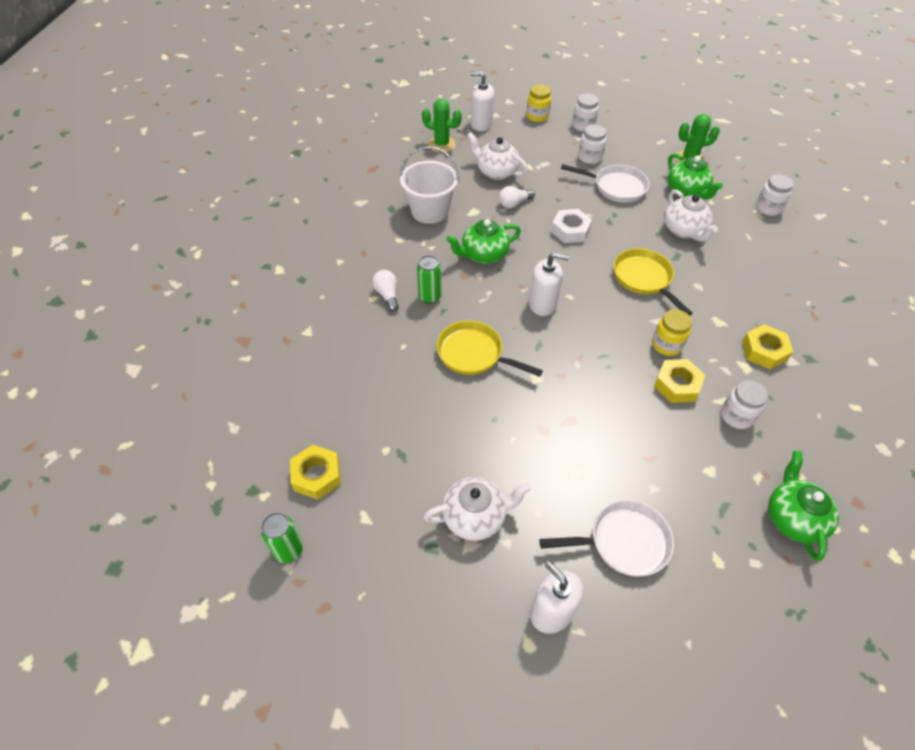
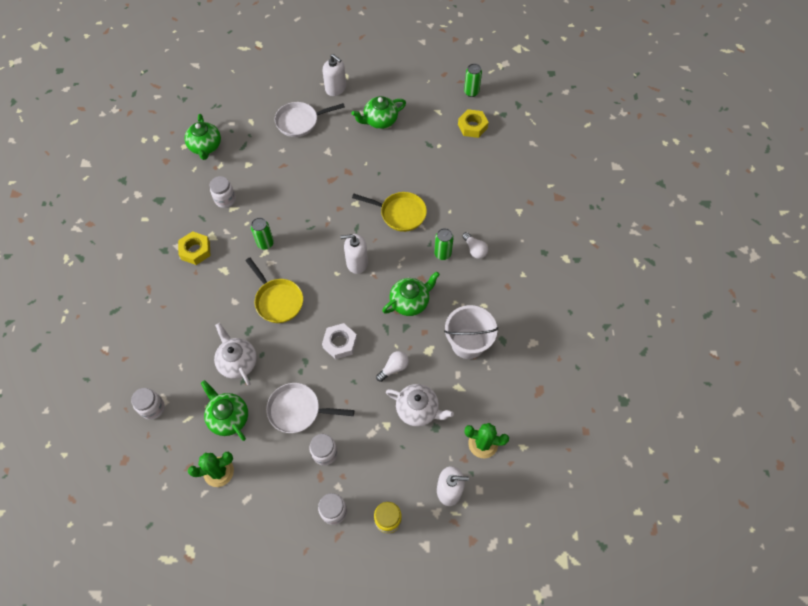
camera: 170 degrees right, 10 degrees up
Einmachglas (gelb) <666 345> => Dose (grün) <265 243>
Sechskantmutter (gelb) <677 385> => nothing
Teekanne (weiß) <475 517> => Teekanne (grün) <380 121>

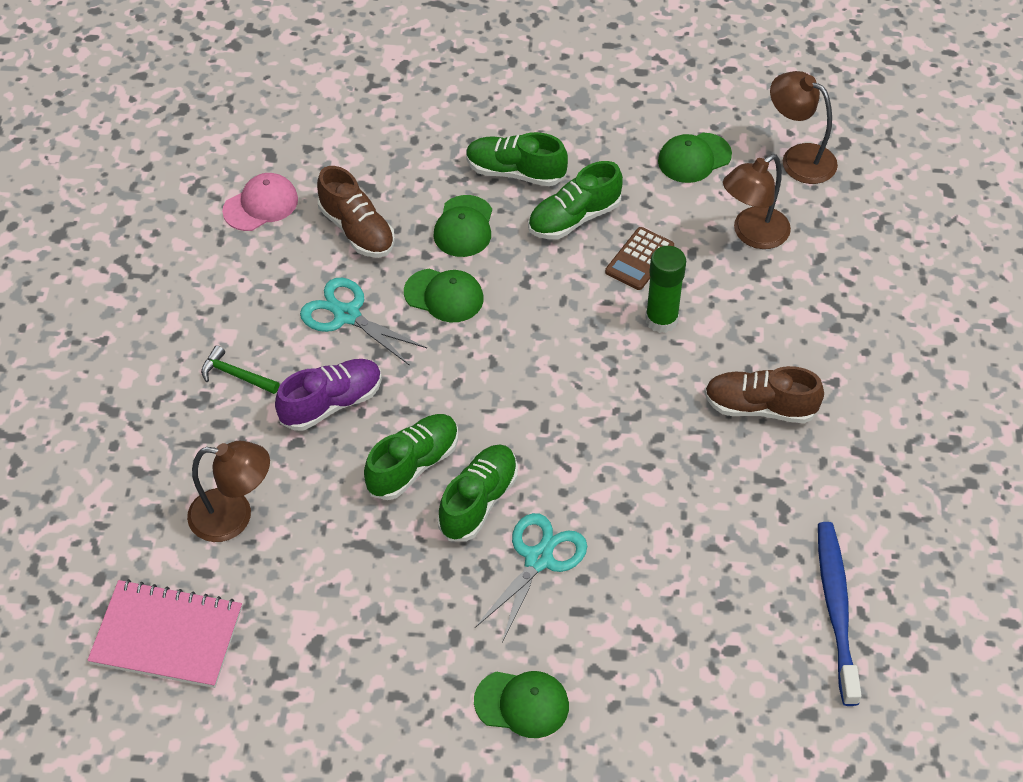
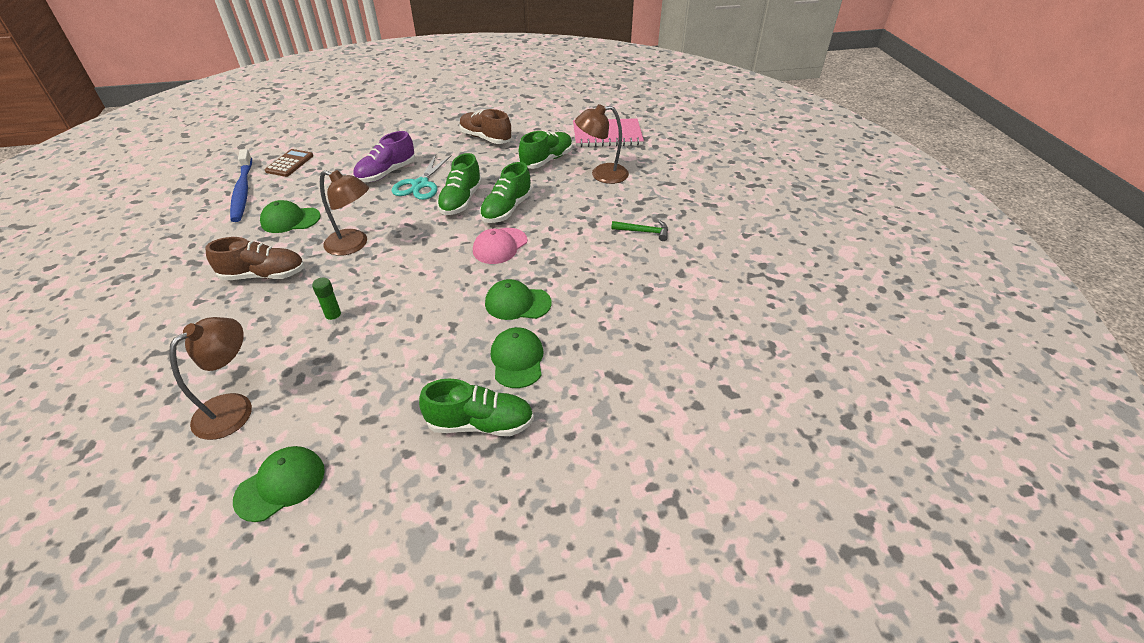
camera: 165 degrees right, 10 degrees down
Lampe (braun) <798 158> => Lampe (braun) <353 245>, relocated
Schuh (grün) <574 218> => Schuh (grün) <547 160>, relocated
Schuh (braun) <357 230> => Schuh (braun) <485 138>, relocated
Kappe (rosa) <261 205> => Kappe (rosa) <500 246>, relocated
Taschenrechner (braun) <639 259> => Taschenrechner (braun) <290 163>, relocated
Klebestift (grün) <661 320> => Klebestift (grün) <334 318>, x0.59
Schere (türkis) <347 315> => nothing
Schuh (lila) <331 403> => Schuh (lila) <386 173>, relocated
Kappe (grün) <522 704> => Kappe (grün) <290 220>, relocated

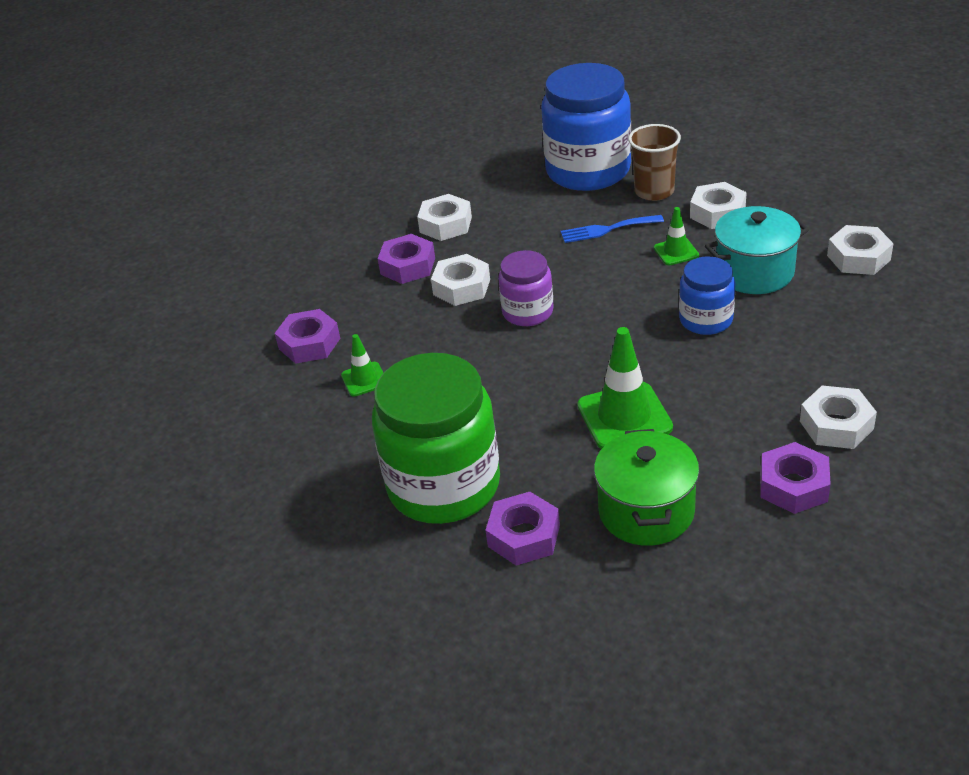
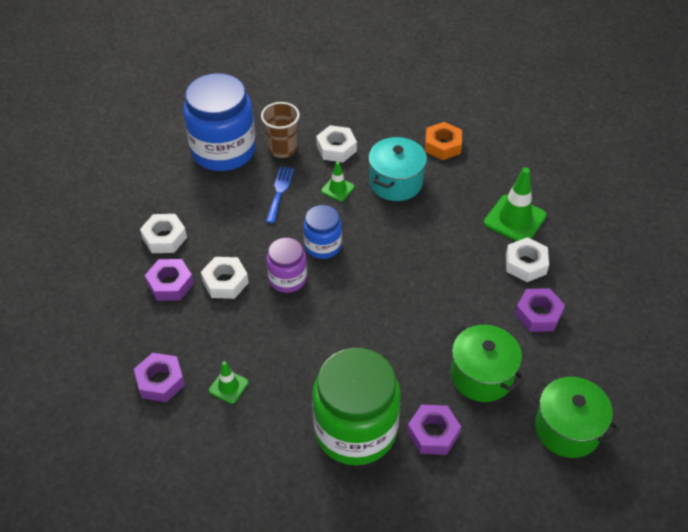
camera: 45 degrees left, 10 degrees up
Gabel (blau) <607 229> => Gabel (blau) <279 192>, 150 degrees clockwise
Sechskantmutter (weiß) <858 258> => Sechskantmutter (orange) <442 145>
Einmachglas (blau) <706 320> => Einmachglas (blau) <323 245>, relocated
Leitkegel (grün) <624 416> => Leitkegel (grün) <515 219>, relocated
nothing => Kochtopf (grün) <567 429>

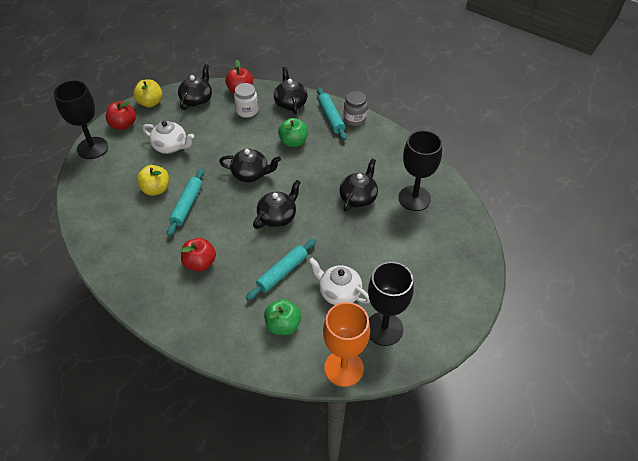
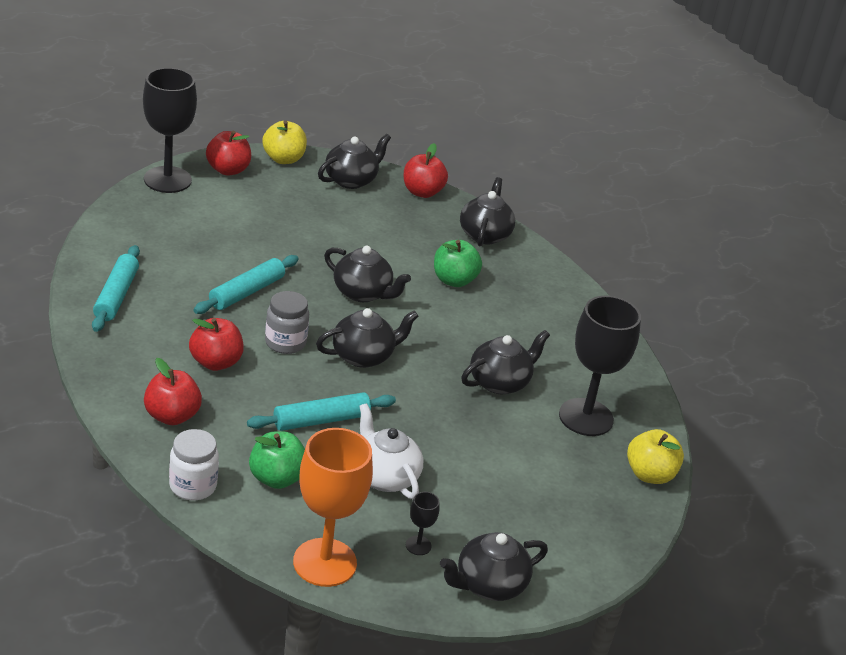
camera: 20 degrees right, 15 degrees down
Einmachglas (weiß) <247 111> => Einmachglas (weiß) <193 486>, relocated
Nudelholz (türkis) <331 117> => Nudelholz (türkis) <116 295>, relocated
Einmachglas (grau) <354 119> => Einmachglas (grau) <285 342>, relocated
Teekanne (weiß) <171 146> => nothing
Apfel (gelb) <155 189> => Apfel (gelb) <650 474>, relocated
Kelch (schwarz) <384 329> => Kelch (schwarz) <418 545>, x0.42
nothing => Apfel (rot) <172 416>
nothing => Teekanne (schwarz) <489 585>

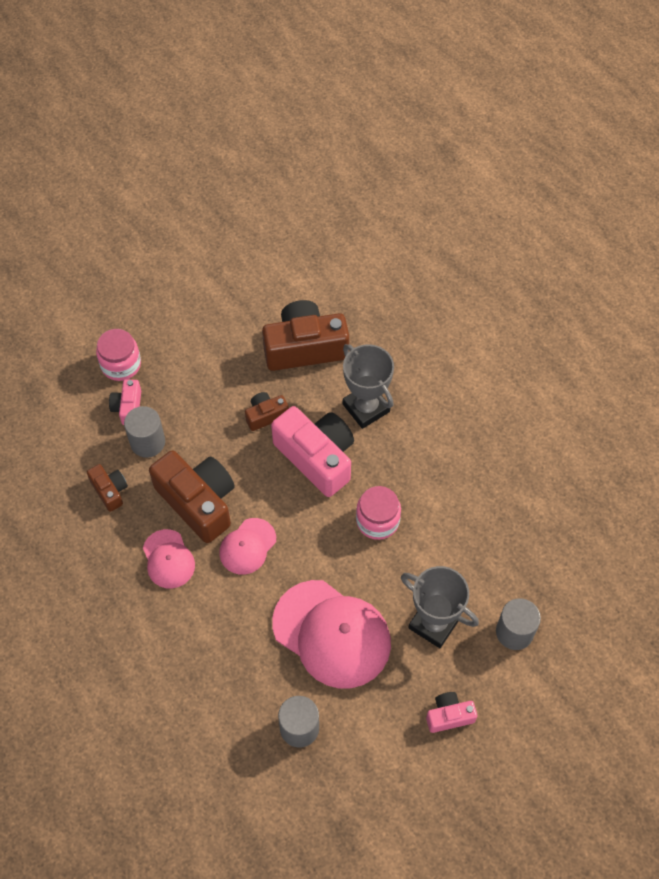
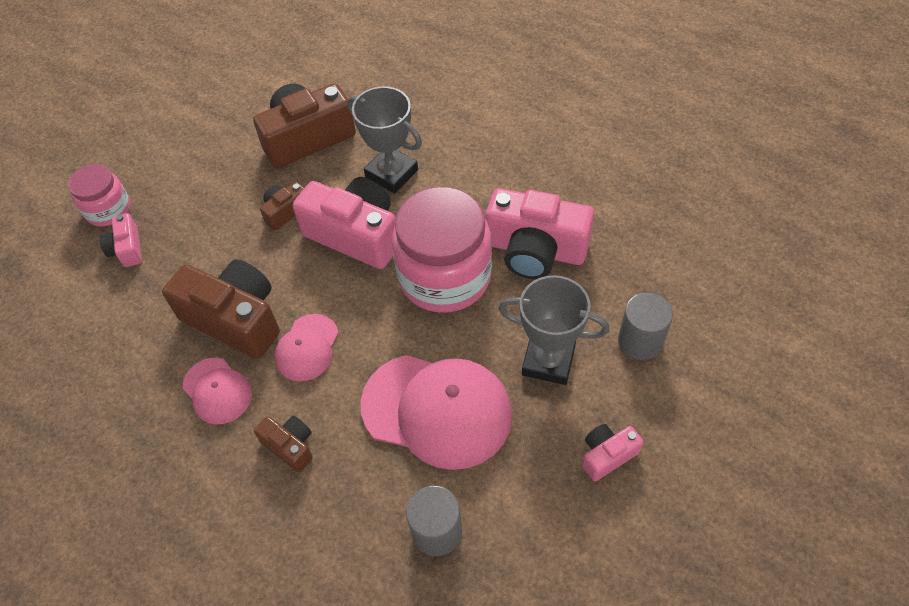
camera: 15 degrees left, 5 degrees down
Vollzylinder (grau) <147 442> => nothing
Kamera (braun) <110 491> => Kamera (braun) <290 446>, relocated
Einmachglas (rosa) <377 520> => Einmachglas (rosa) <444 276>, x1.85
nothing => Kamera (rosa) <535 250>

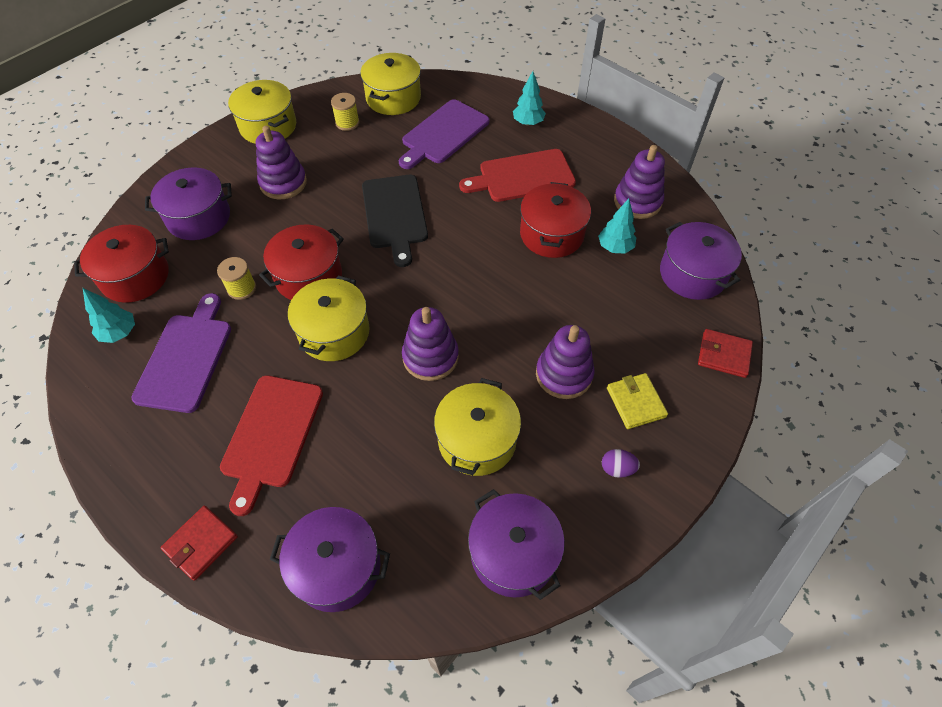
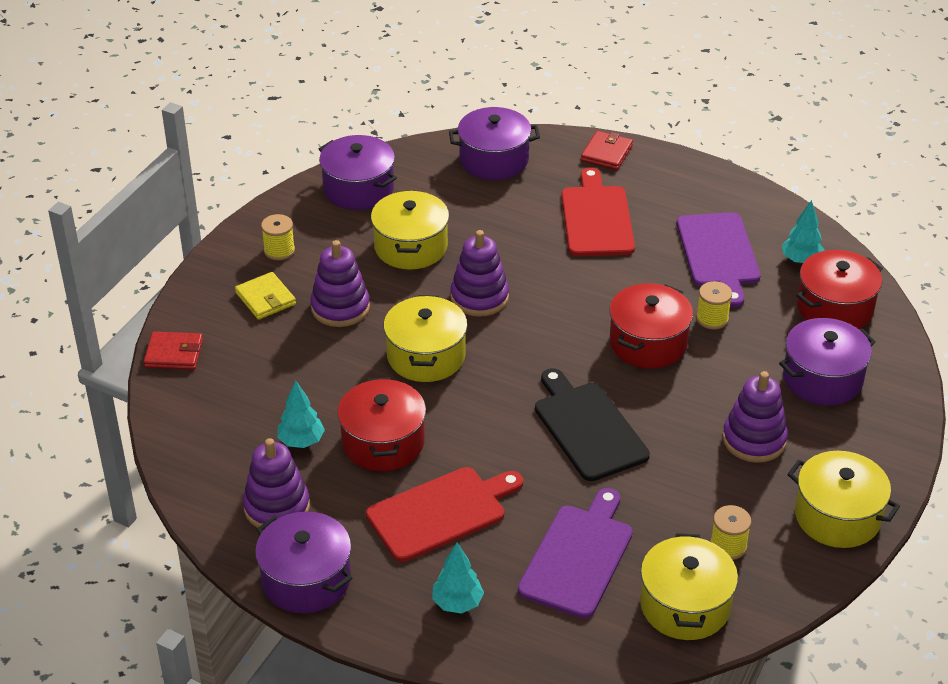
camera: 165 degrees right, 15 degrees down
Kochtopf (lila) <692 274> => Kochtopf (lila) <306 579>, relocated
Kochtopf (gelb) <334 332> => Kochtopf (gelb) <426 356>, relocated
Ei (lila) <617 468> => Garnrolle (gelb) <279 250>

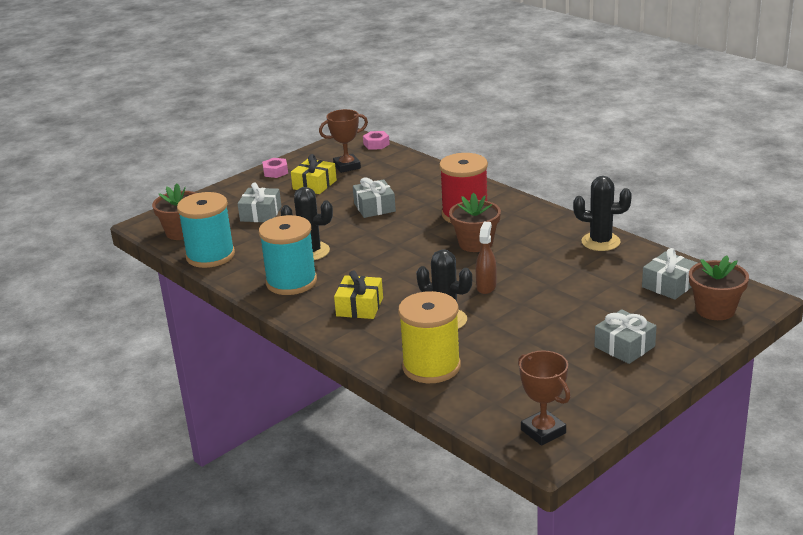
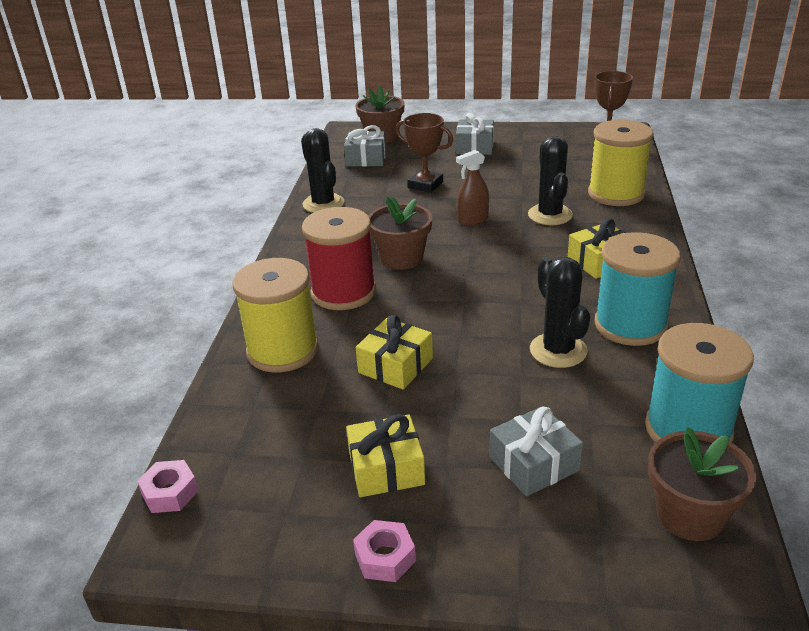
camera: 130 degrees left, 5 degrees up
Pokal (braun) <347 166> => Pokal (braun) <425 185>, relocated
Geschenk (grau) <374 207> => Geschenk (gelb) <395 365>
nothing => Garnrolle (gelb) <283 350>

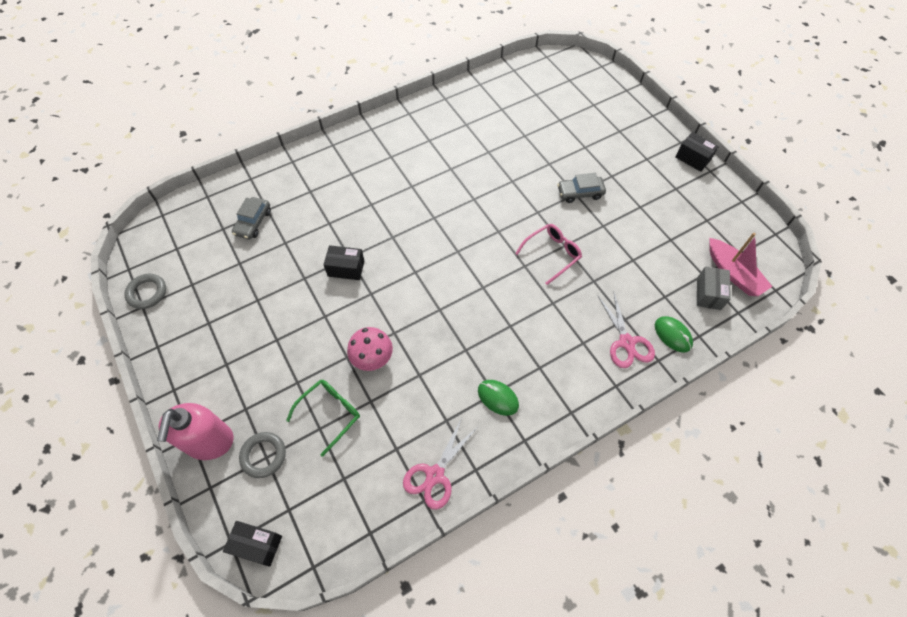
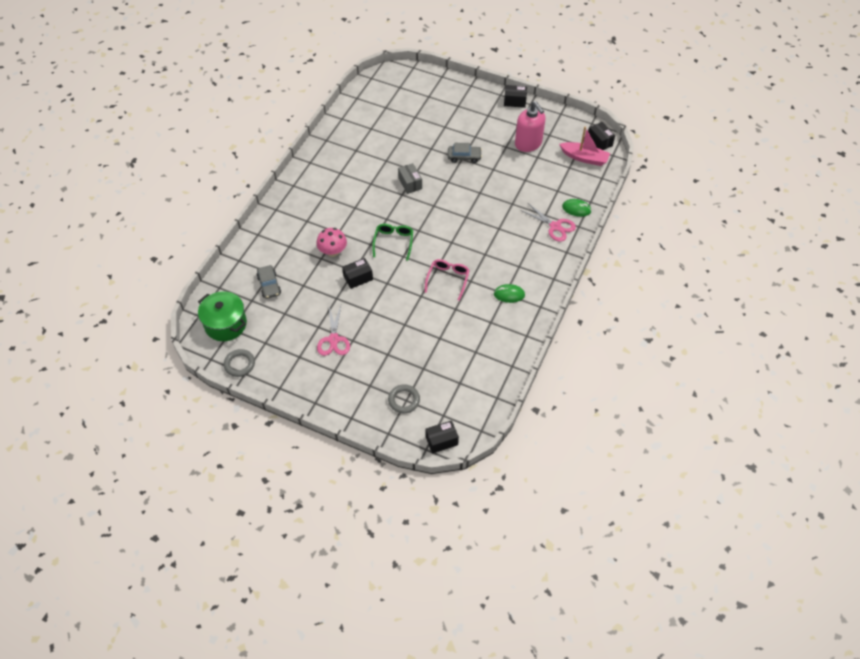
camera: 35 degrees left, 5 degrees down
Auto (grau) <580 193> => Auto (grau) <464 157>, 135 degrees counterclockwise
Brille (rosa) <552 254> => Brille (rosa) <448 279>, relocated
Schachtel (grau) <708 293> => Schachtel (grau) <410 183>, relocated
Pilz (rosa) <372 358> => Pilz (rosa) <333 251>, relocated
Brille (grün) <329 414> => Brille (grün) <393 242>, relocated
Seifenspender (rosa) <209 441> => Seifenspender (rosa) <528 144>, relocated
Schere (rosa) <435 475> => Schere (rosa) <334 339>, relocated
nothing => Schachtel (schwarz) <599 141>
nothing => Kochtopf (grün) <225 324>

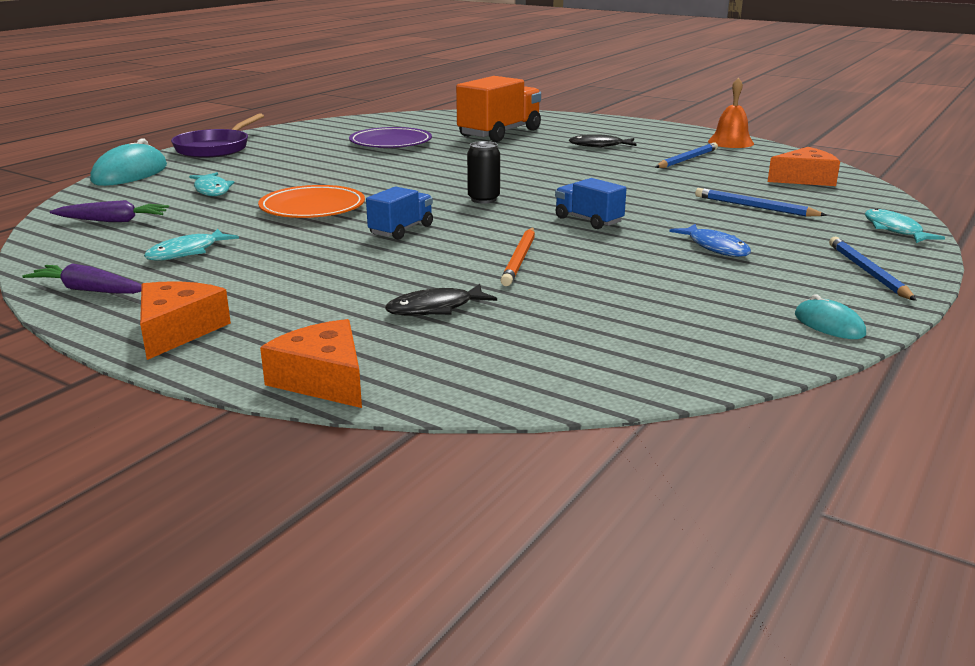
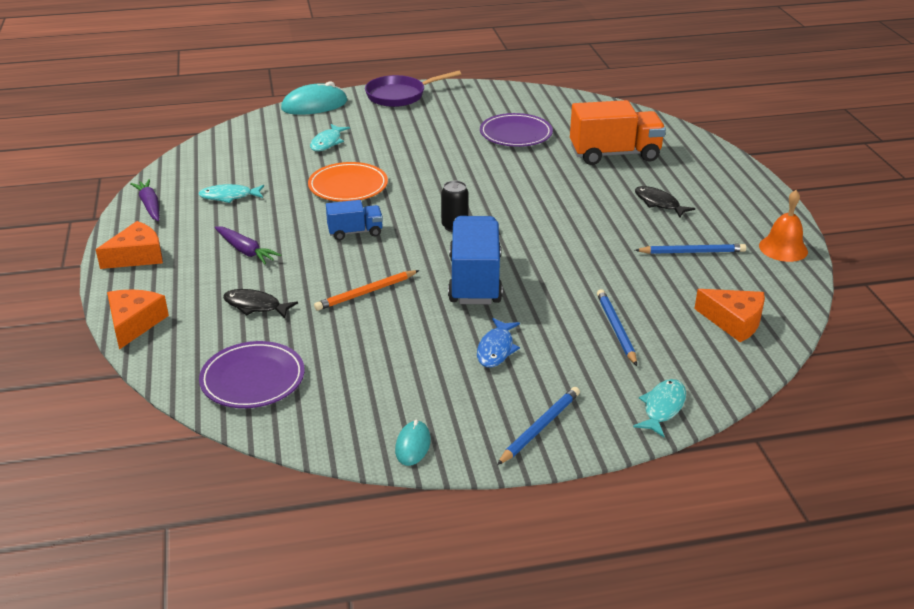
camera: 45 degrees right, 10 degrees up
Lastwagen (blau) <588 220> => Lastwagen (blau) <474 280>, x1.85
Karotte (lila) <113 221> => Karotte (lila) <245 251>, relocated
nothing => Teller (lila) <253 379>

